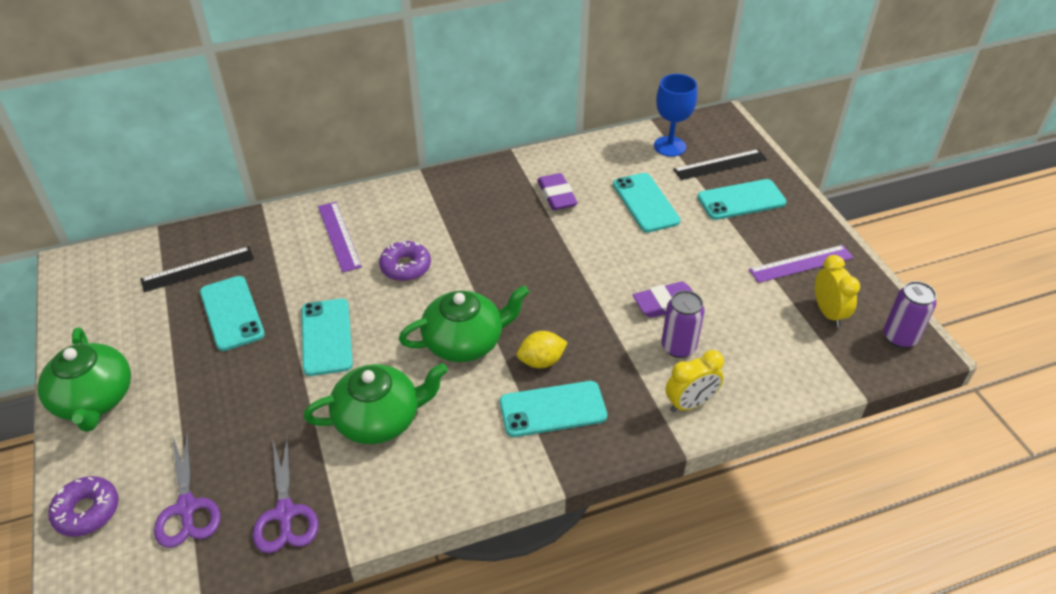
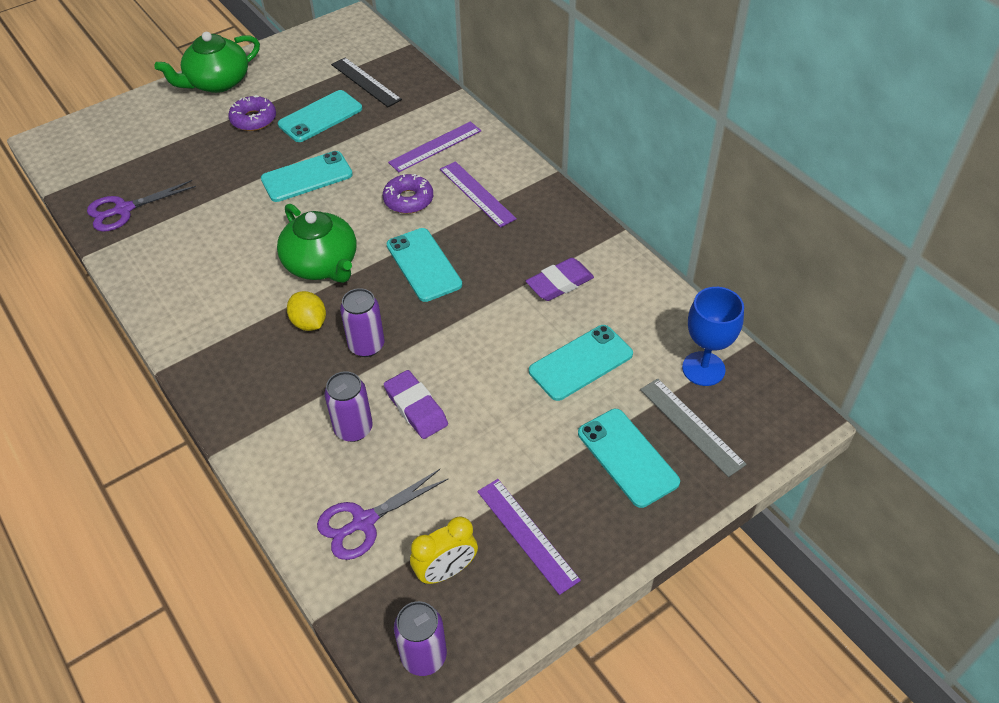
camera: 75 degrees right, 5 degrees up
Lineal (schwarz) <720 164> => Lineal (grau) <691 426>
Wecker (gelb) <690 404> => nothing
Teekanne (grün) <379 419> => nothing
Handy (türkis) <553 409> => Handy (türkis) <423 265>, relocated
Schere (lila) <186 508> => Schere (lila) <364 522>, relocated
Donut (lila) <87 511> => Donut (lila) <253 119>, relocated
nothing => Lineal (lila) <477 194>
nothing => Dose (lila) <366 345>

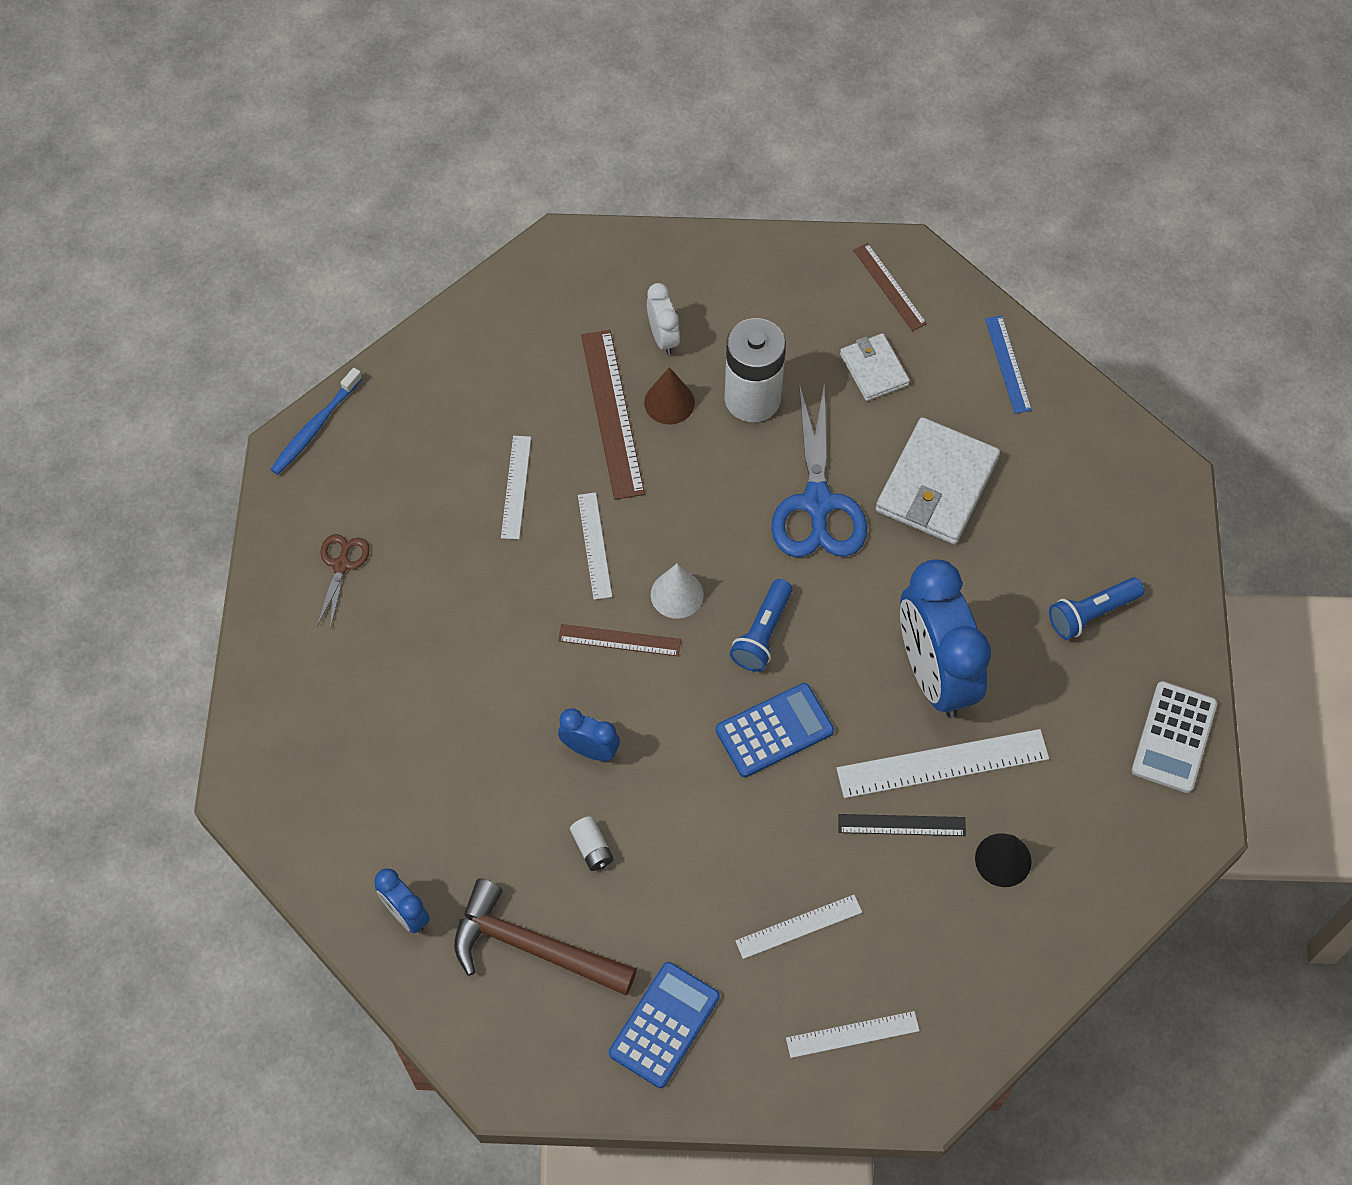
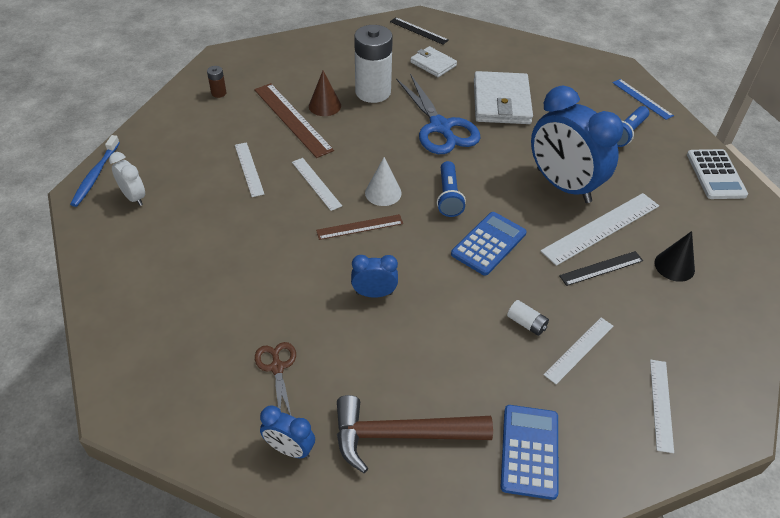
camera: 25 degrees left, 15 degrees down
Lineal (braun) <889 286> => Lineal (schwarz) <418 31>
Wecker (weiß) <663 338> => Wecker (weiß) <134 197>, relocated
Lineal (blau) <1008 364> => Lineal (blau) <642 99>, relocated
Schere (braun) <341 565> => Schere (braun) <277 367>, relocated
Batterie (weiß) <592 848> => Batterie (weiß) <526 323>, relocated
Lineal (weiß) <852 1034> => Lineal (weiß) <661 404>, 45 degrees counterclockwise
nothing => Batterie (braun) <218 93>

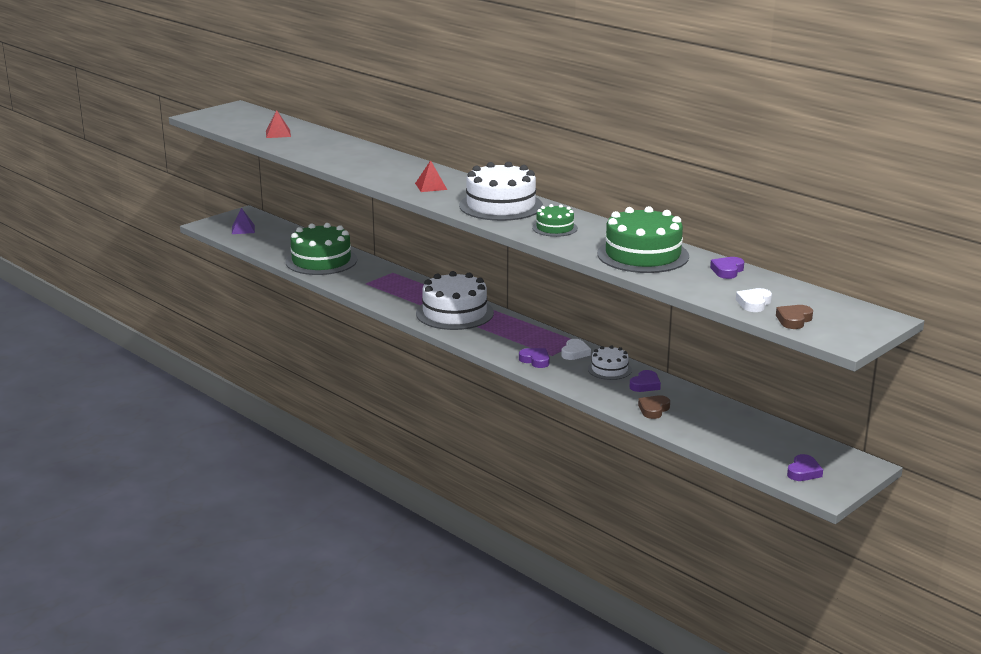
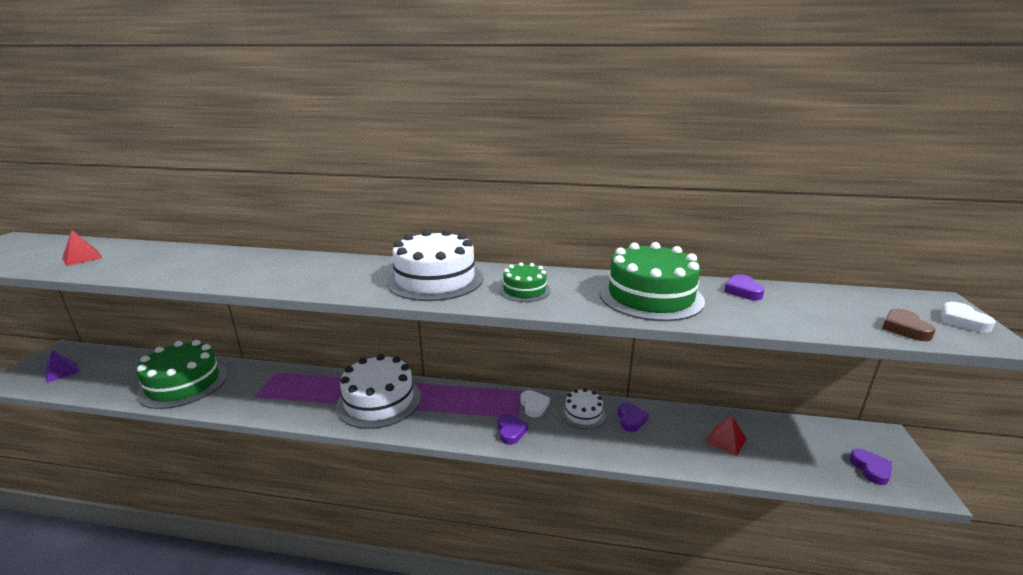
camera: 35 degrees left, 0 degrees up
Pyramide (rot) <431 186> => Pyramide (rot) <726 440>, relocated
Herz (weiß) <754 303> => Herz (weiß) <962 321>, relocated
Herz (lila) <535 360> => Herz (lila) <511 431>, 75 degrees clockwise
Herz (braun) <653 409> => nothing

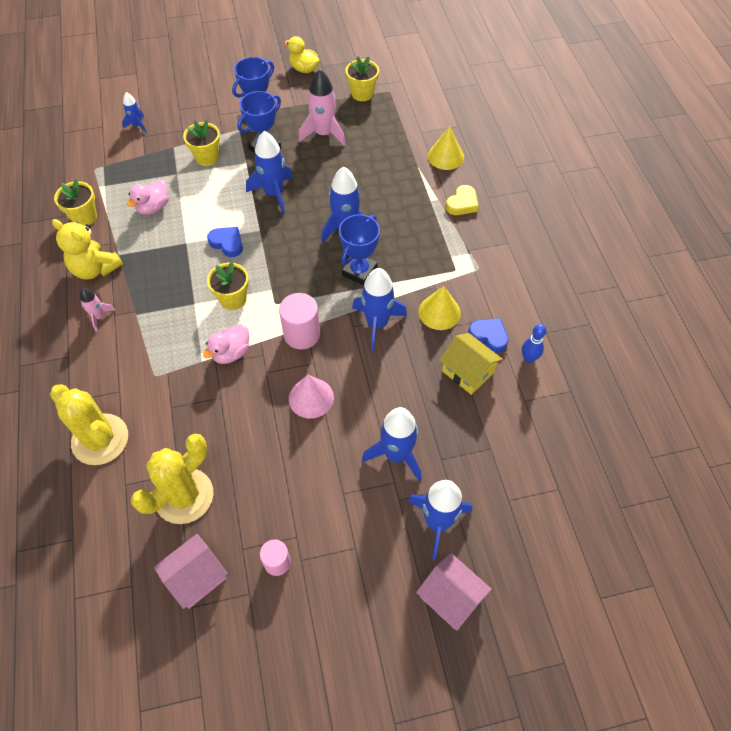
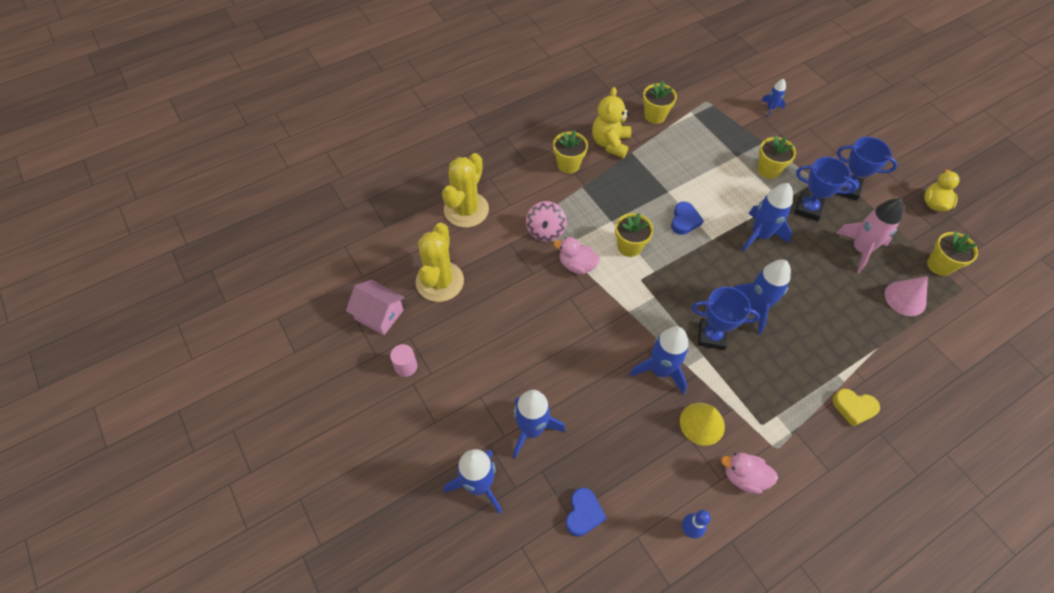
camera: 70 degrees right, 0 degrees up
Kegel (gelb) <445 156> => nothing
Ente (rosa) <153 207> => Ente (rosa) <744 477>, relocated
Rakete (rosa) <99 317> => Blumentopf (gelb) <568 164>
Vollzylinder (rosa) <302 334> => nothing
Herz (blau) <489 336> => Herz (blau) <583 513>, relocated
Haus (gelb) <468 371> => nothing
Kegel (rosa) <311 398> => Kegel (rosa) <905 298>, relocated
Kaktus (gelb) <184 496> => Kaktus (gelb) <440 281>, 75 degrees clockwise
Haus (rosa) <451 597> => nothing
nothing => Kreisel (rosa) <545 231>

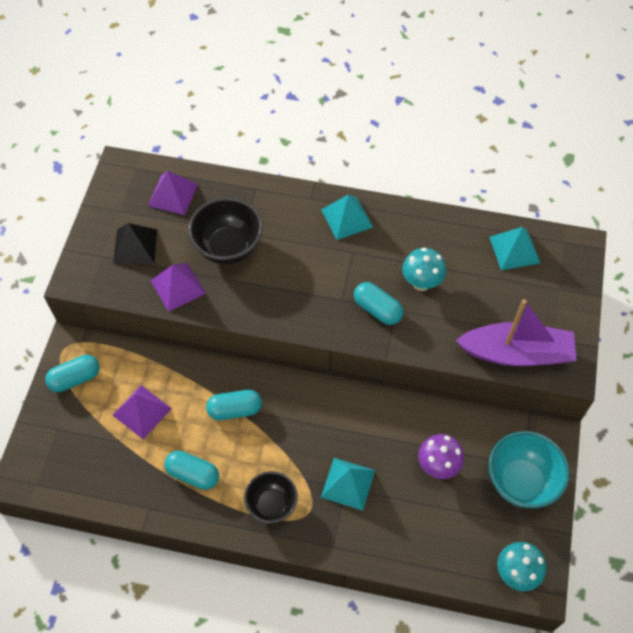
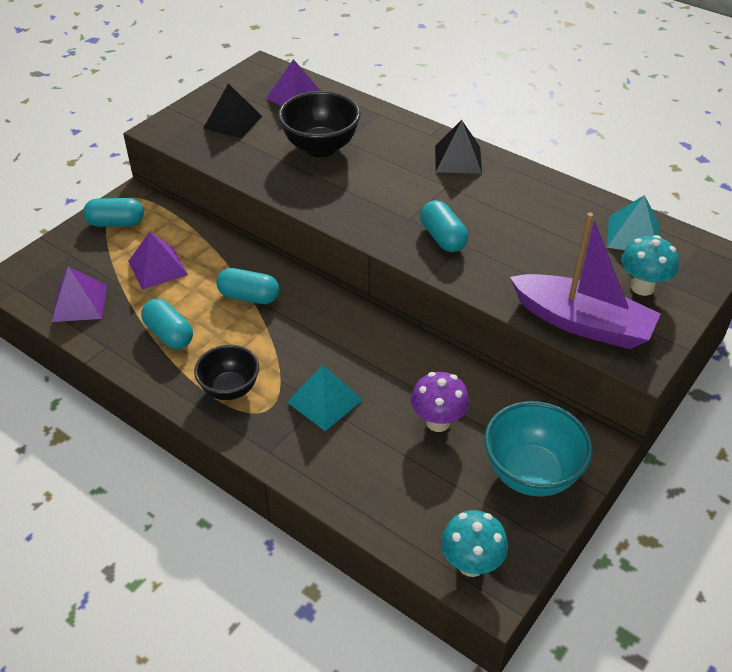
camera: 25 degrees right, 15 degrees down
Pyramide (türkis) <347 218> => Pyramide (schwarz) <458 159>
Pilz (türkis) <421 283> => Pilz (türkis) <642 287>, relocated
Pyramide (lila) <178 286> => Pyramide (lila) <79 303>, relocated

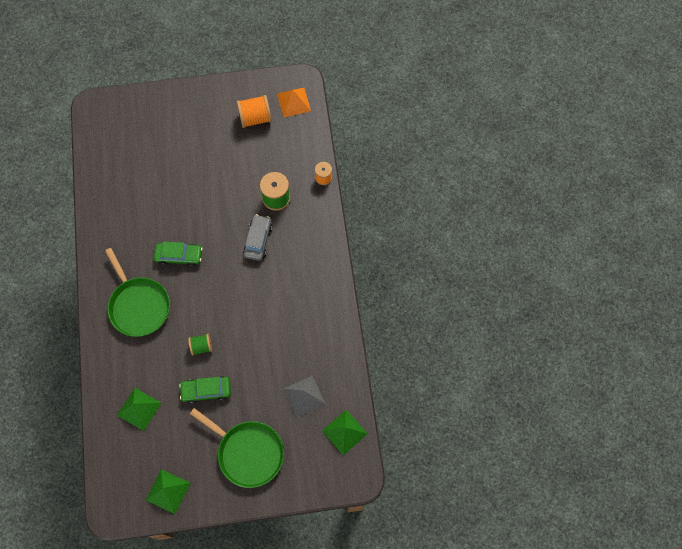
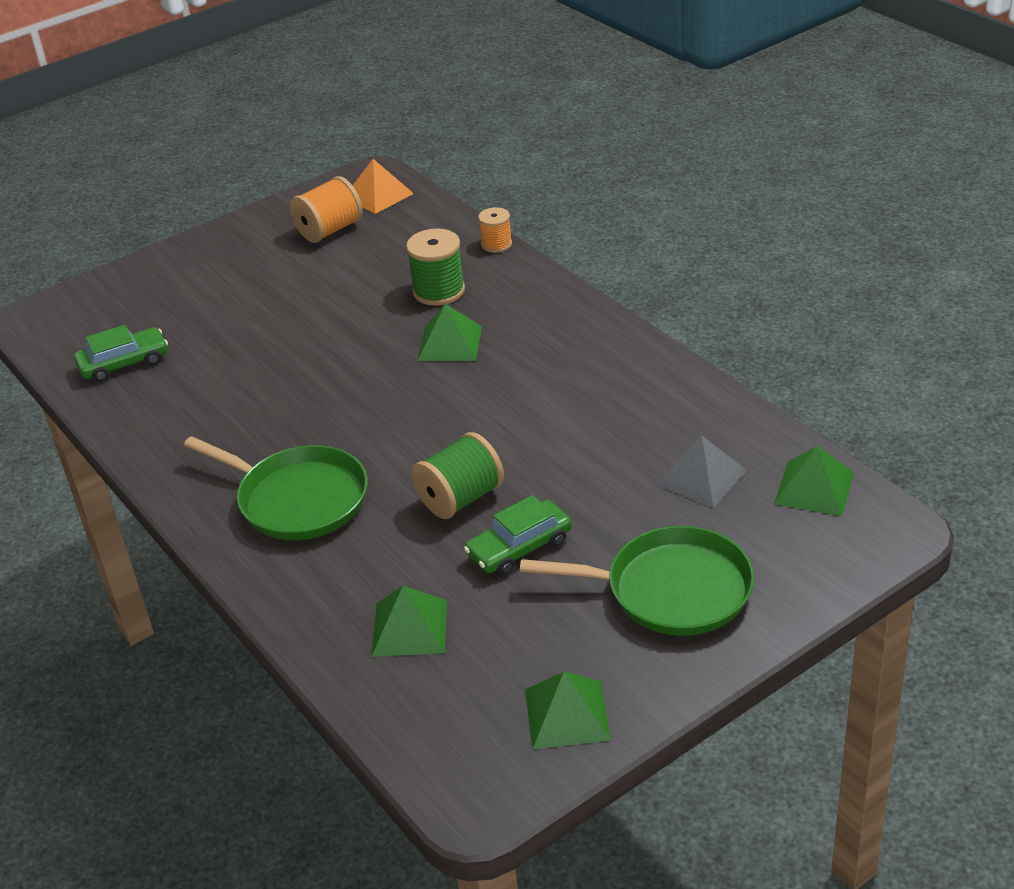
camera: 25 degrees left, 30 degrees down
Auto (grau) <258 240> => Pyramide (grün) <449 343>
Auto (grün) <179 256> => Auto (grün) <124 363>, relocated
Garnrolle (grün) <201 347> => Garnrolle (grün) <460 498>, x1.63

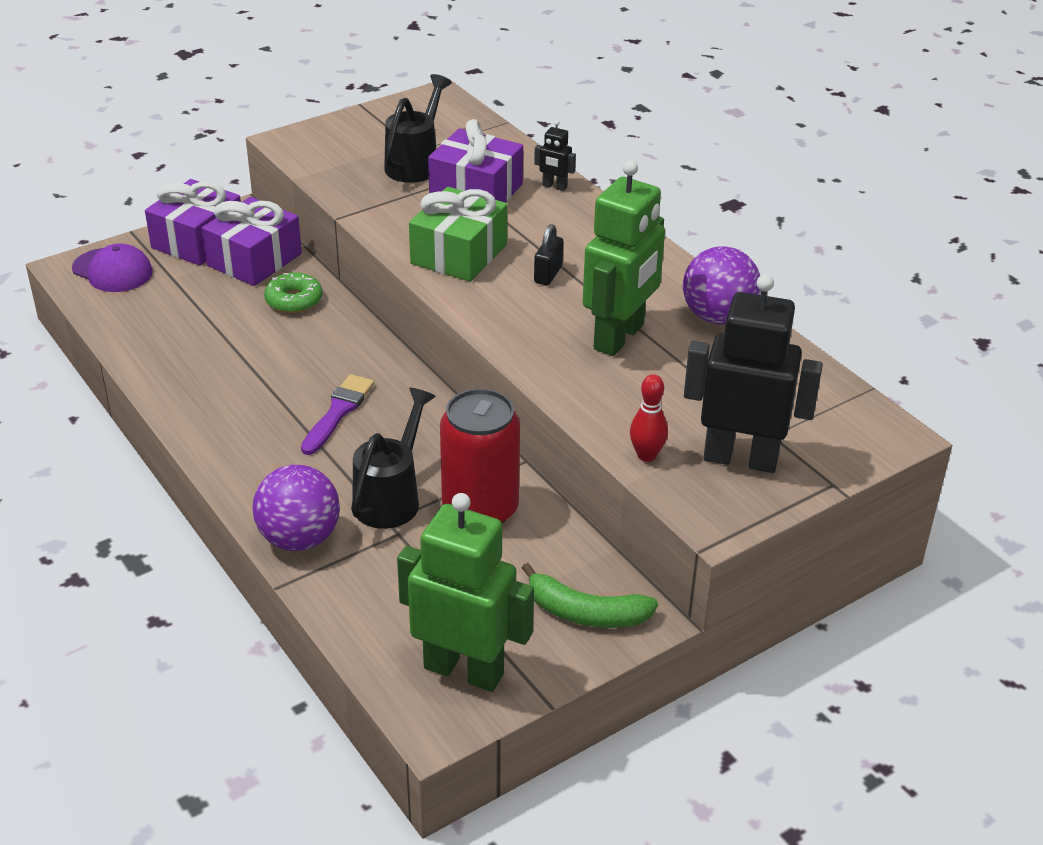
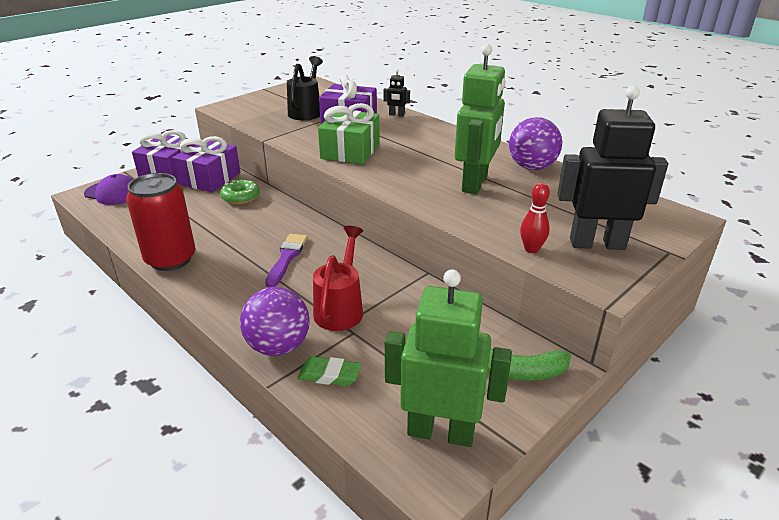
camera: 10 degrees left, 5 degrees down
Vorhängeschloss (schwarz) <548 274> => nothing
Gießkanne (schwarz) <392 497> => Gießkanne (rot) <341 307>
Dose (rot) <480 509> => Dose (rot) <171 259>, relocated
nothing => Radiergummi (grün) <329 375>

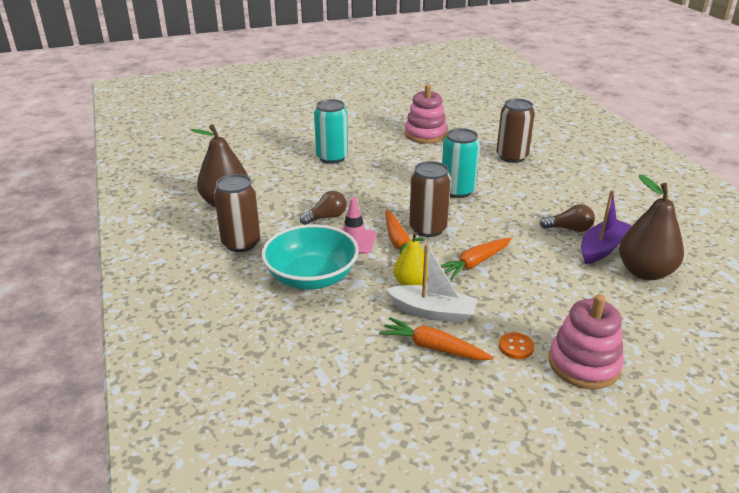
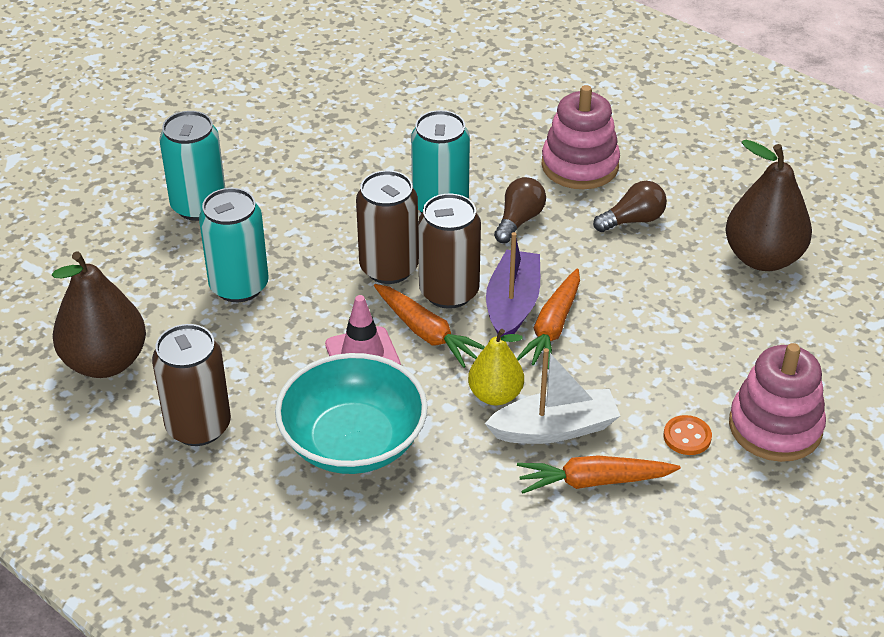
camera: 30 degrees left, 10 degrees up
Stapelspielzeug (rosa) <425 134> => Stapelspielzeug (rosa) <580 165>, relocated
Dose (braun) <511 157> => Dose (braun) <389 268>, relocated
Boot (lila) <602 248> => Boot (lila) <512 305>, relocated
Glühbirne (braun) <326 217> => Glühbirne (braun) <519 220>, relocated
nothing => Dose (türkis) <239 286>

